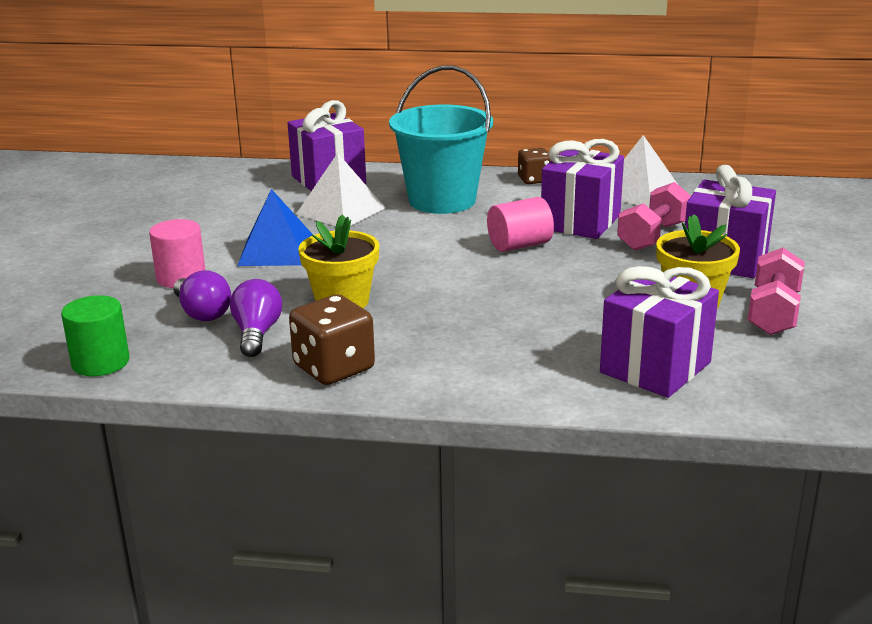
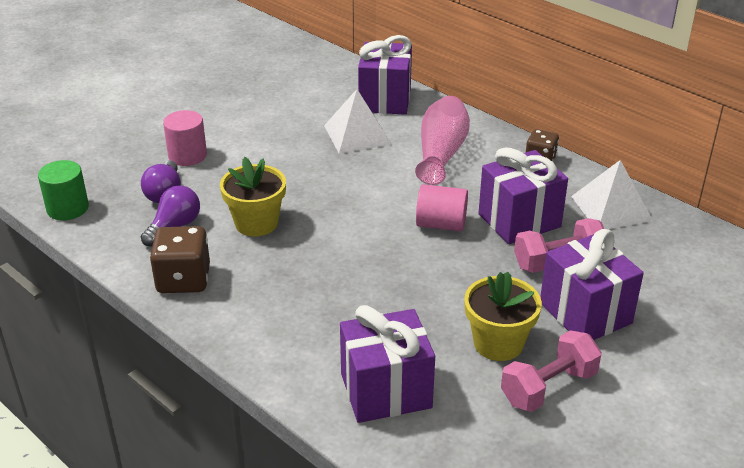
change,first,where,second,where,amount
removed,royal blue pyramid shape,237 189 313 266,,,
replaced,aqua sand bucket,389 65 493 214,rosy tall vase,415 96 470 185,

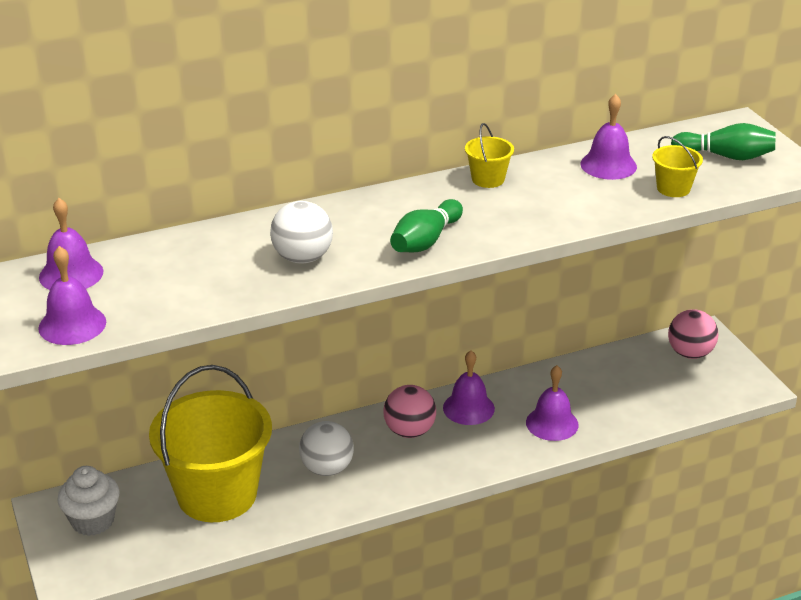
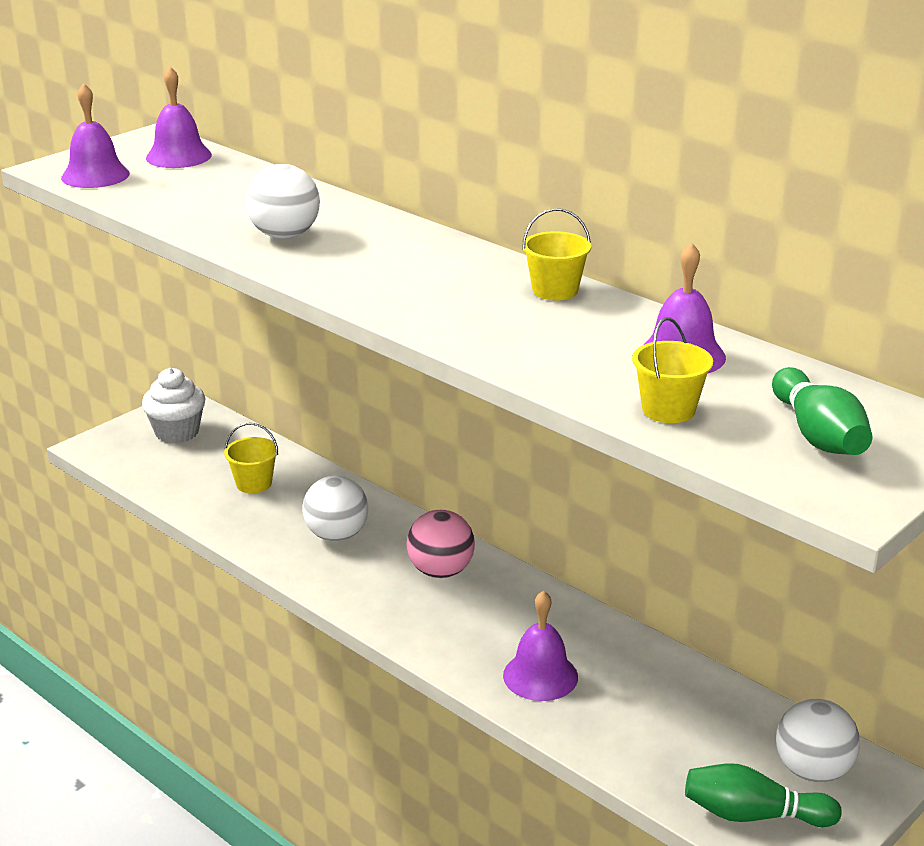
change,first,where,second,where,amount
removed,violet school bell,443 350 495 425,,,
moved,green skittle,390 199 463 252,,685 763 842 827,
recoloured,rosy sphere,668 309 718 359,pure white sphere,776 699 860 782,
resized,golden sand bucket,149 365 272 522,,224 423 278 493,x0.40

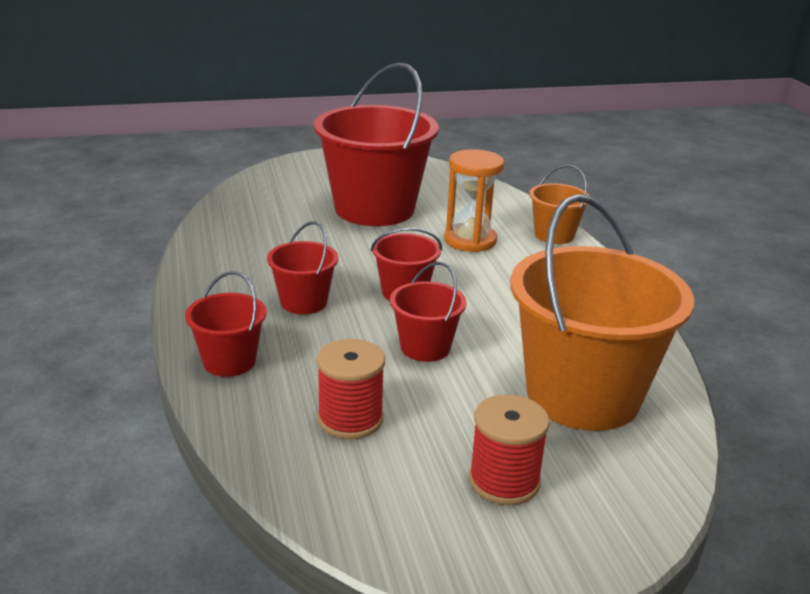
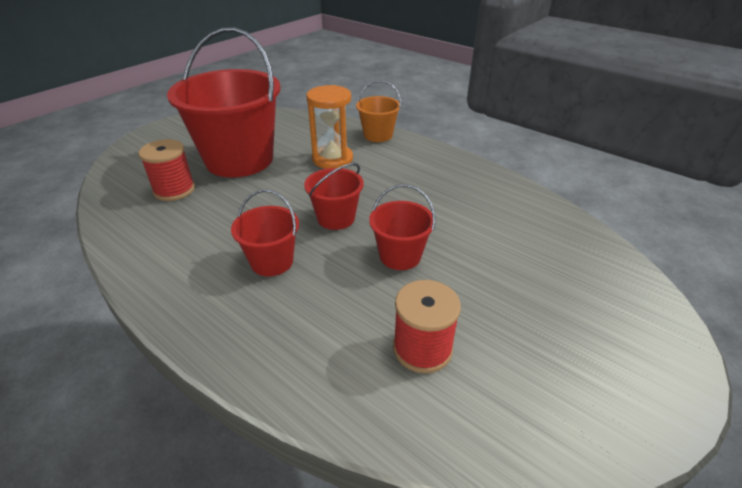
change,first,where,second,where,amount
removed,scarlet sand bucket,185 271 266 377,,,
removed,orange-coloured sand bucket,510 194 694 431,,,
moved,scarlet bobbin,469 394 550 505,,139 139 195 201,

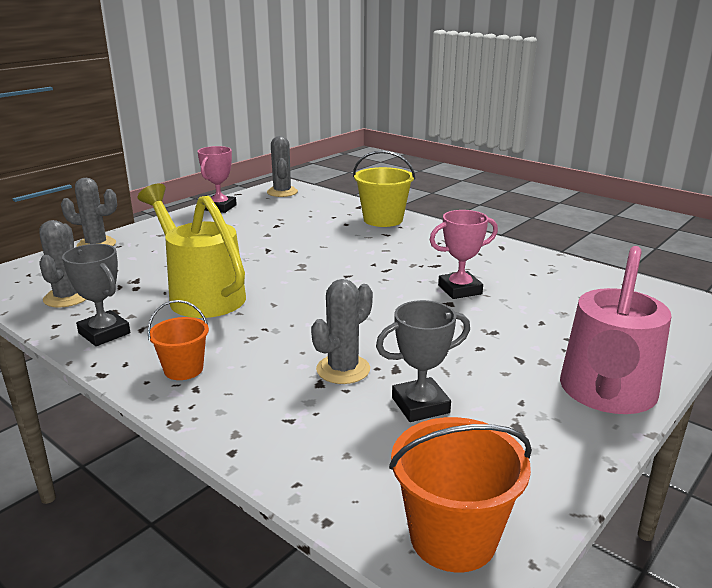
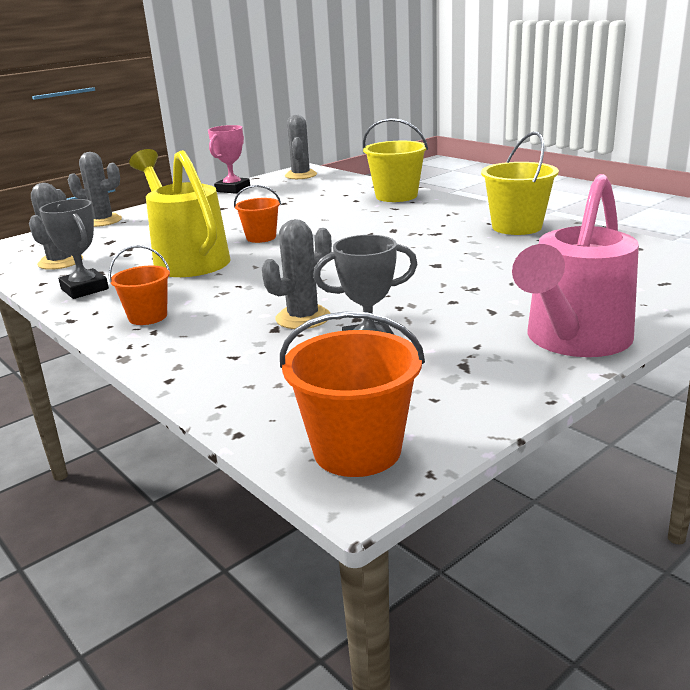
change,first,where,second,where,amount
removed,rosy trophy,430 210 498 299,,,
added,,,orange-coloured sand bucket,234 185 281 243,
added,,,golden sand bucket,481 132 559 235,

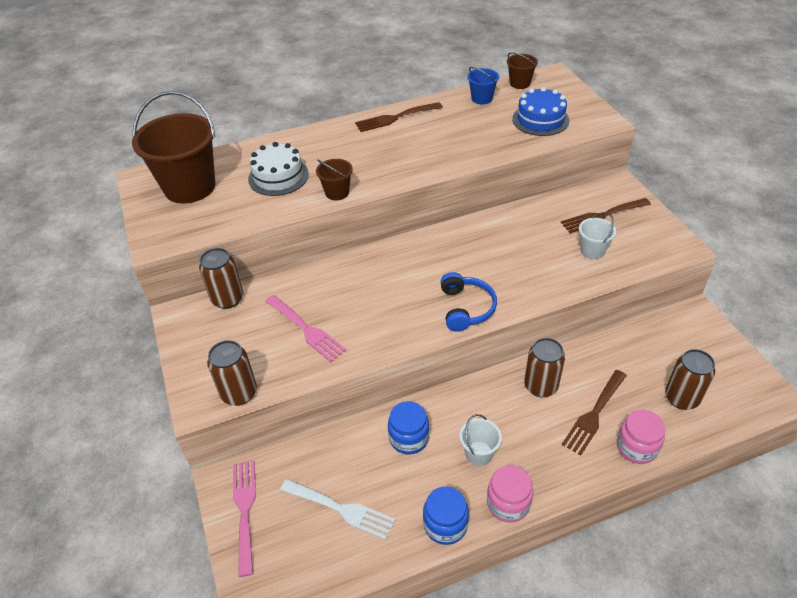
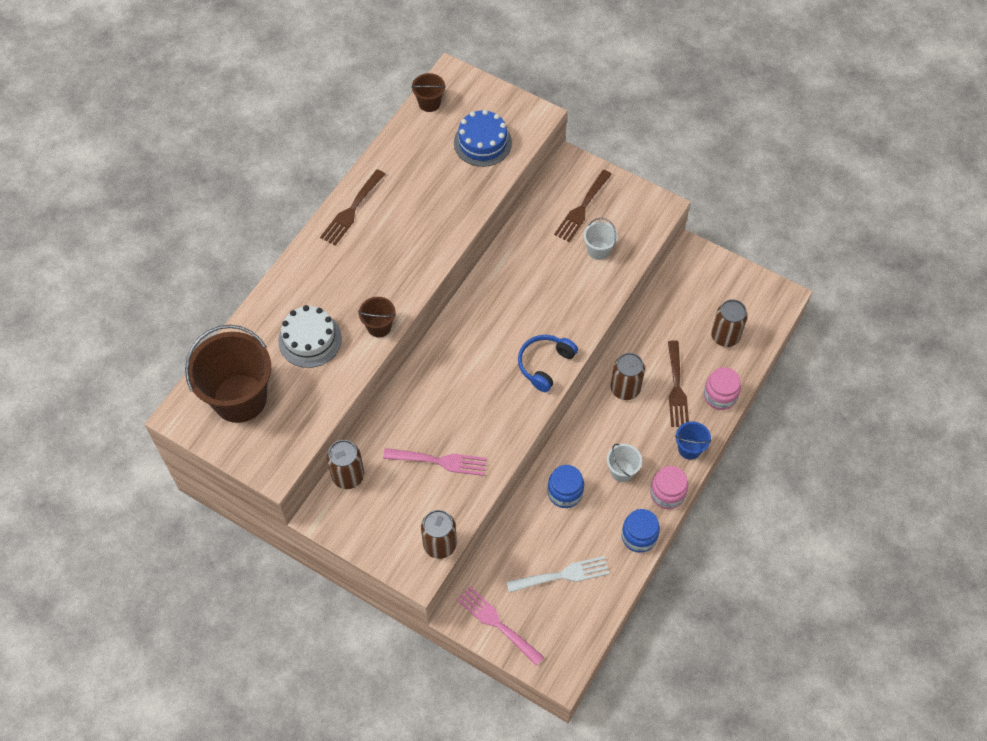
change,first,where,second,where,amount
moved,royal blue sand bucket,467 67 499 104,,675 422 712 460,
turned,royal blue headphones,441 272 497 332,,518 335 578 392,105 degrees counterclockwise

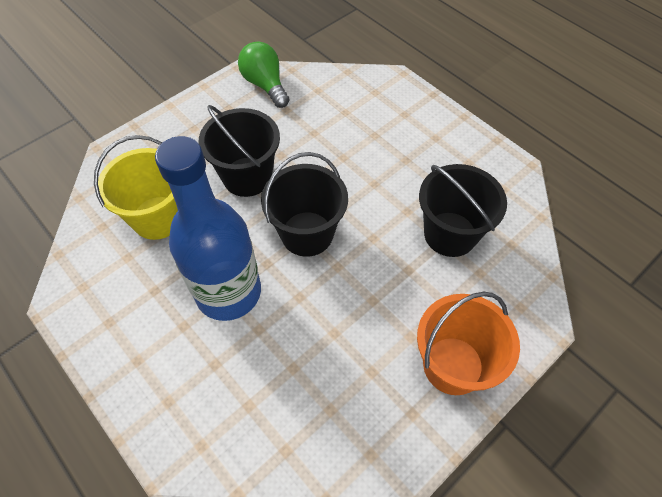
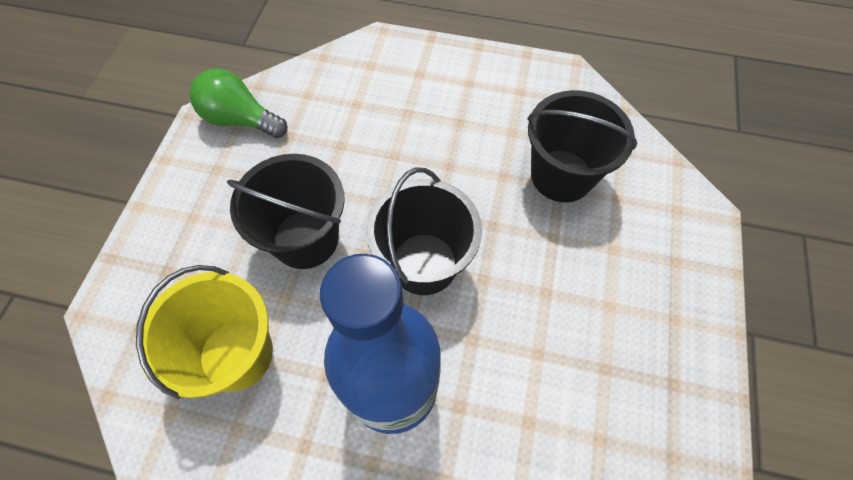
change,first,where,second,where,amount
removed,orange-coloured sand bucket,417 292 520 395,,,

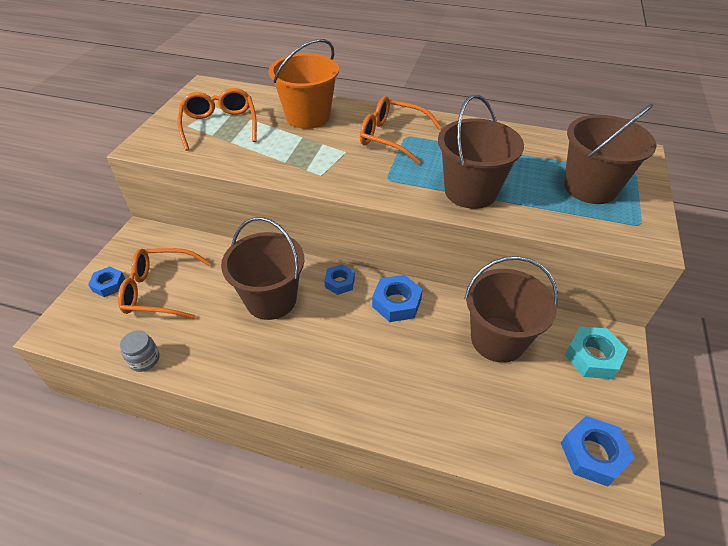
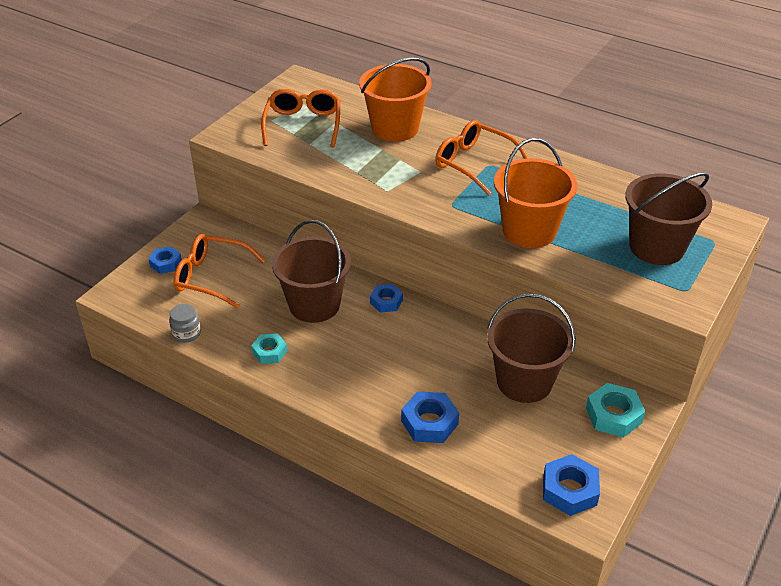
change,first,where,second,where,amount
added,,,aqua hexagon nut,251 333 287 364,
moved,royal blue hexagon nut,372 275 423 322,,401 391 459 443,
recoloured,russet sand bucket,438 95 524 209,orange-coloured sand bucket,494 138 577 248,

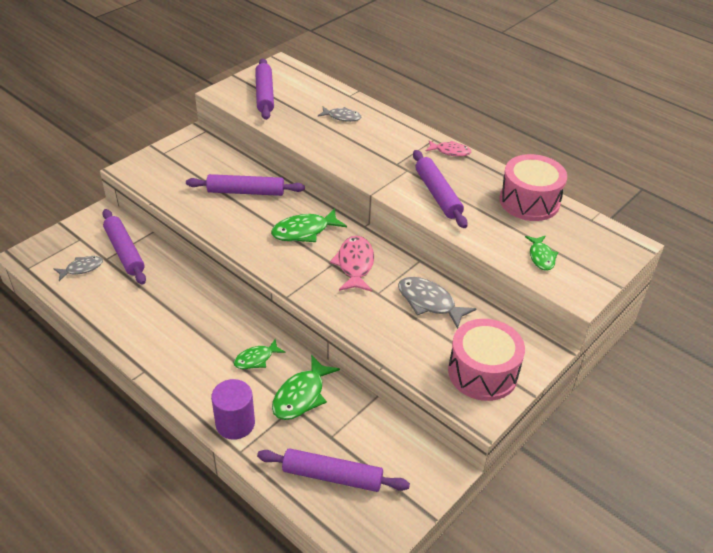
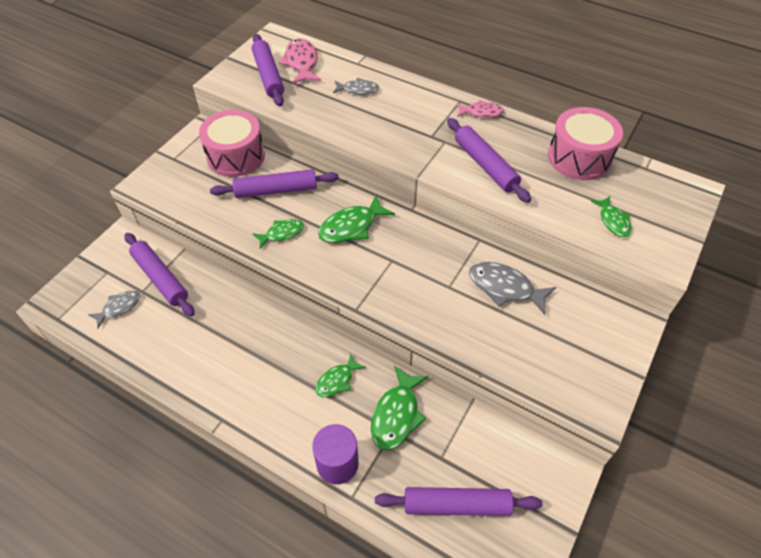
change,first,where,second,where,amount
added,,,green toy fish,253 219 304 249,
moved,rosy toy fish,330 236 374 292,,279 39 321 84,
moved,rosy snare drum,448 319 525 401,,199 110 265 177,

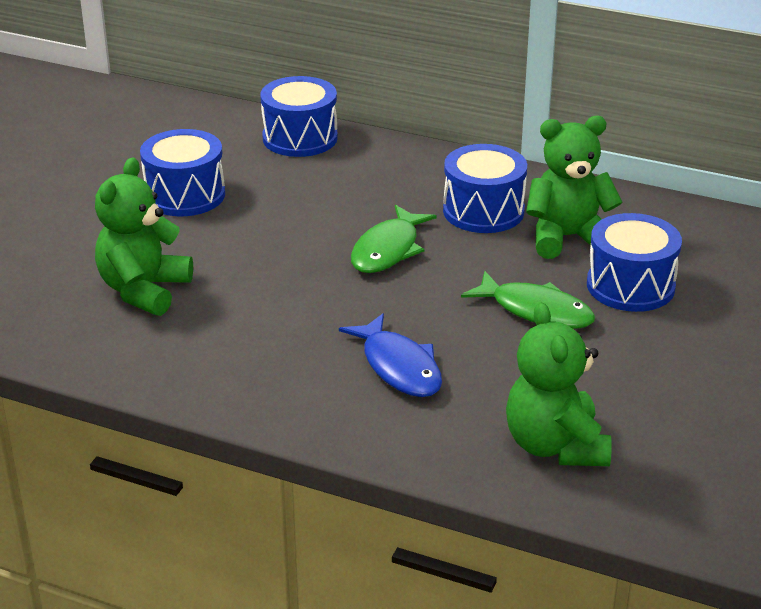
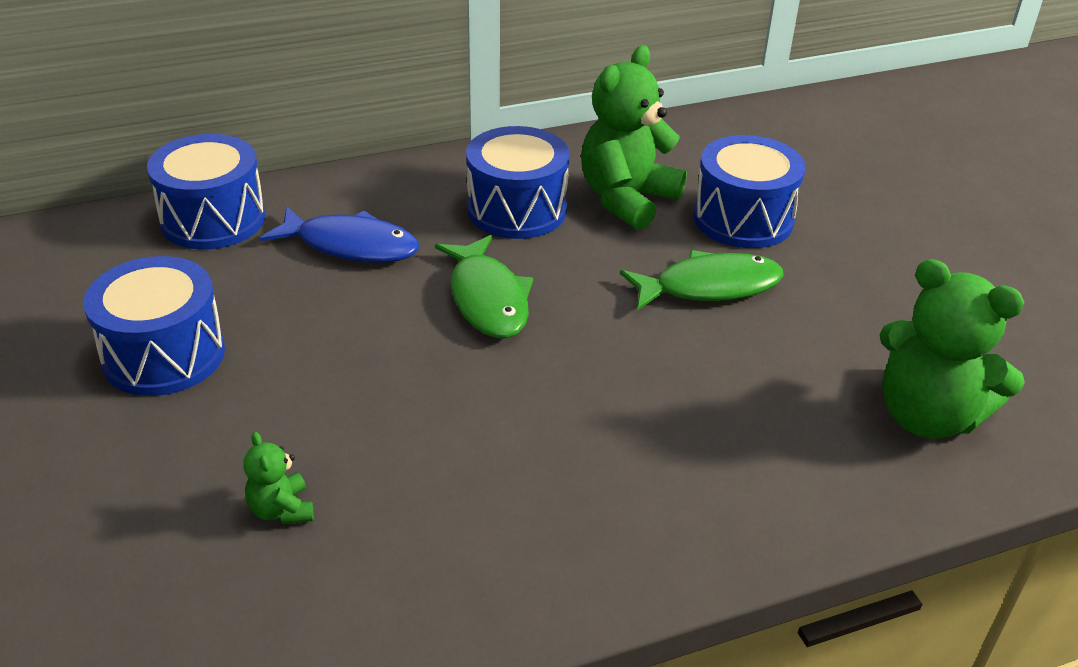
change,first,where,second,where,amount
moved,royal blue toy fish,339 313 442 397,,260 207 419 263,
resized,green teddy,95 157 193 316,,243 432 313 524,x0.46

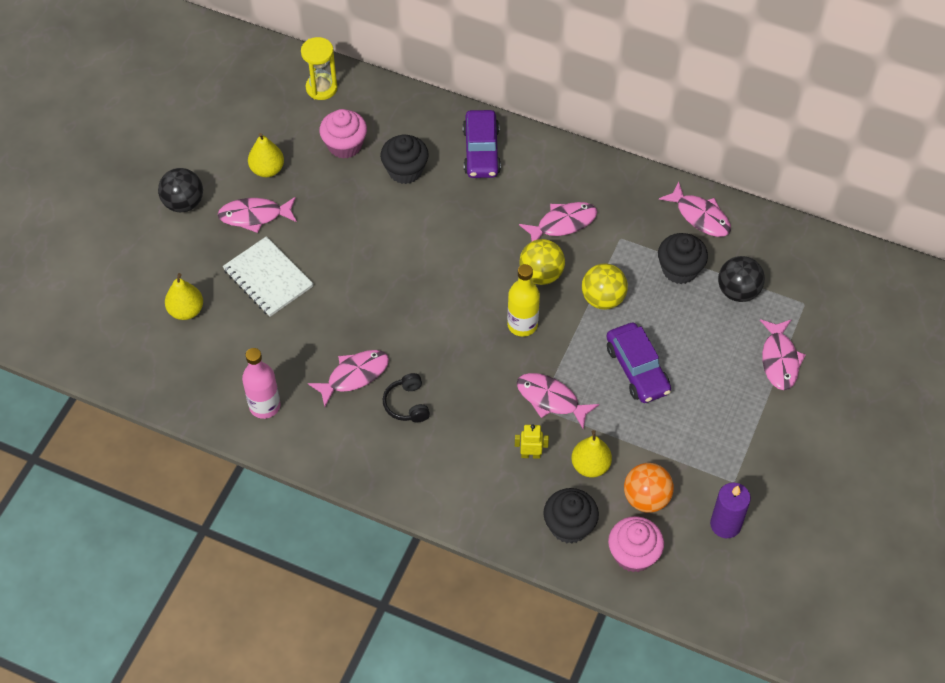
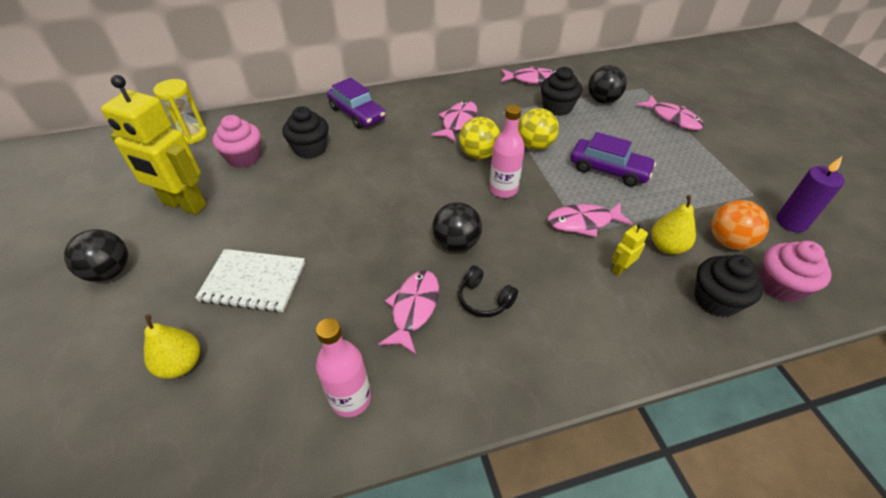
change,first,where,second,where,amount
removed,rosy toy fish,217 197 297 233,,,
added,,,jet-black sphere,432 202 482 252,
replaced,golden pear fruit,248 133 284 177,golden toy robot,101 75 206 215,
recoloured,golden drink bottle,507 264 540 337,rosy drink bottle,489 105 525 198,

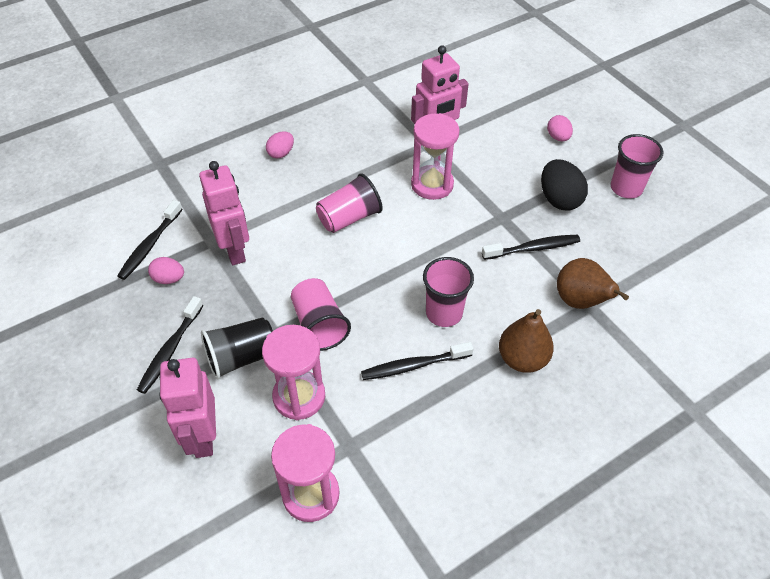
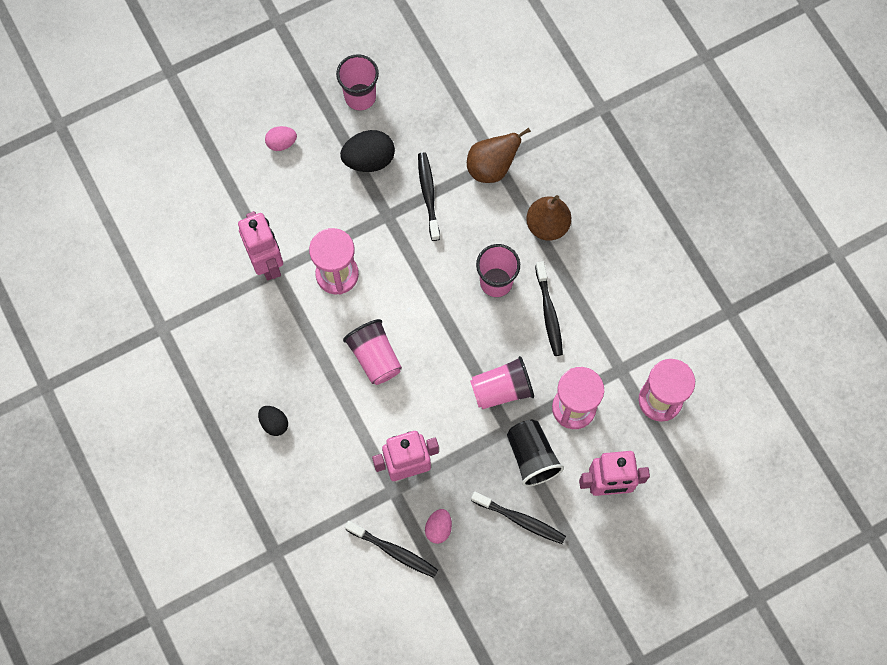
change,first,where,second,where,amount
recoloured,rosy toy egg,266 131 294 159,jet-black toy egg,258 406 288 436,

